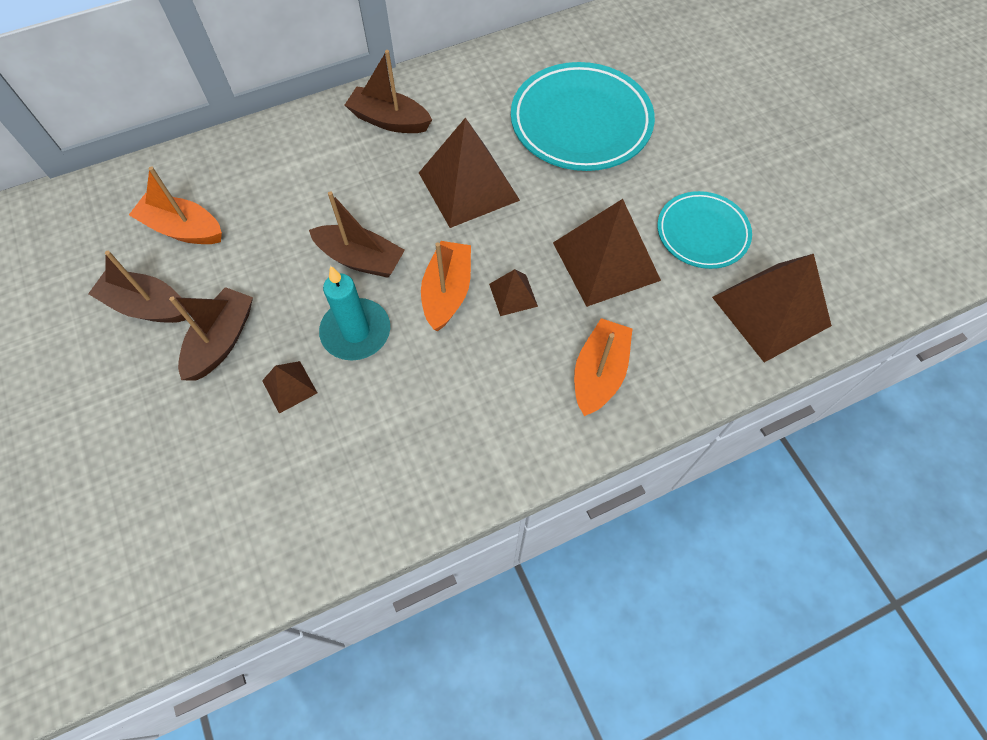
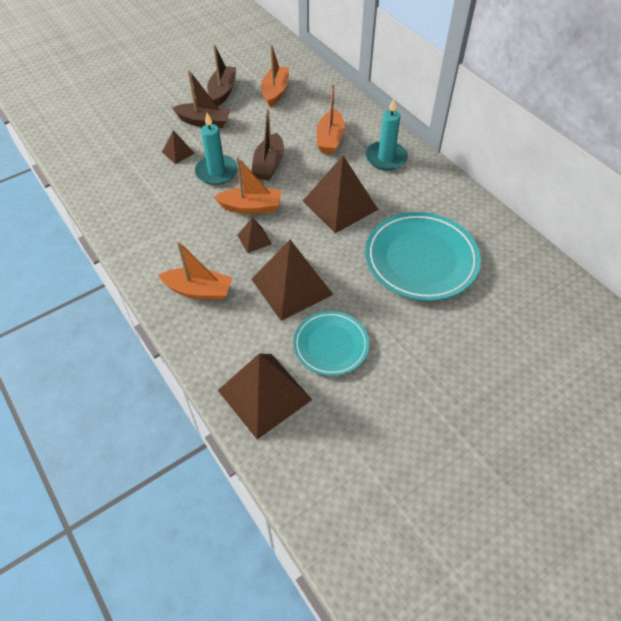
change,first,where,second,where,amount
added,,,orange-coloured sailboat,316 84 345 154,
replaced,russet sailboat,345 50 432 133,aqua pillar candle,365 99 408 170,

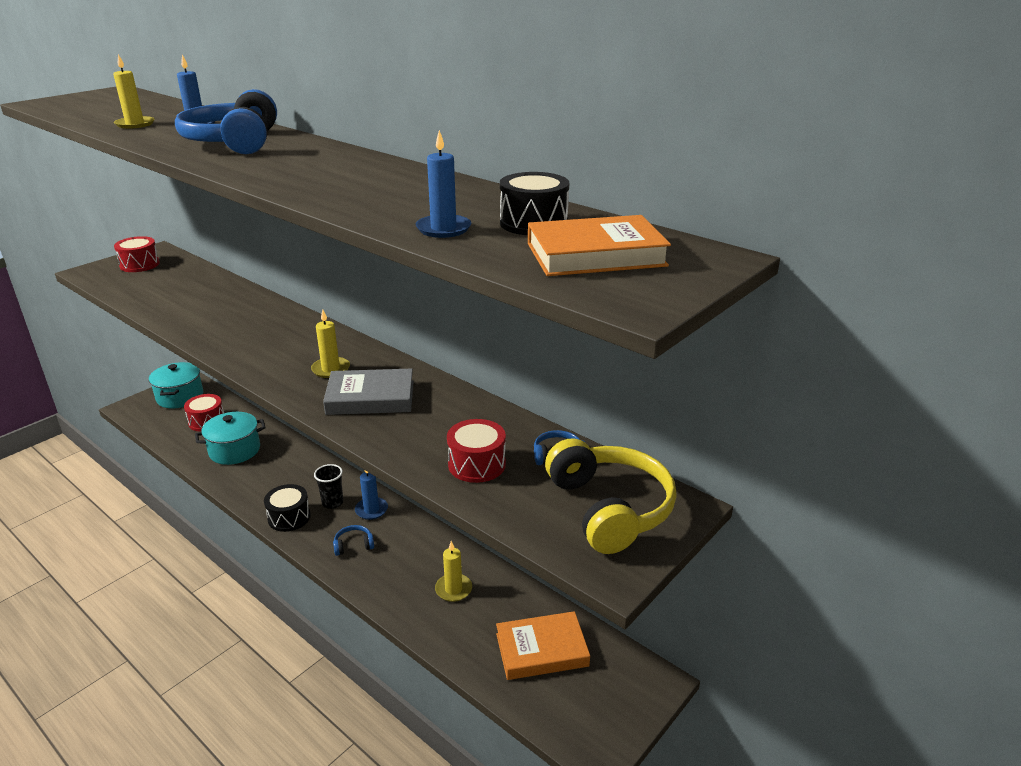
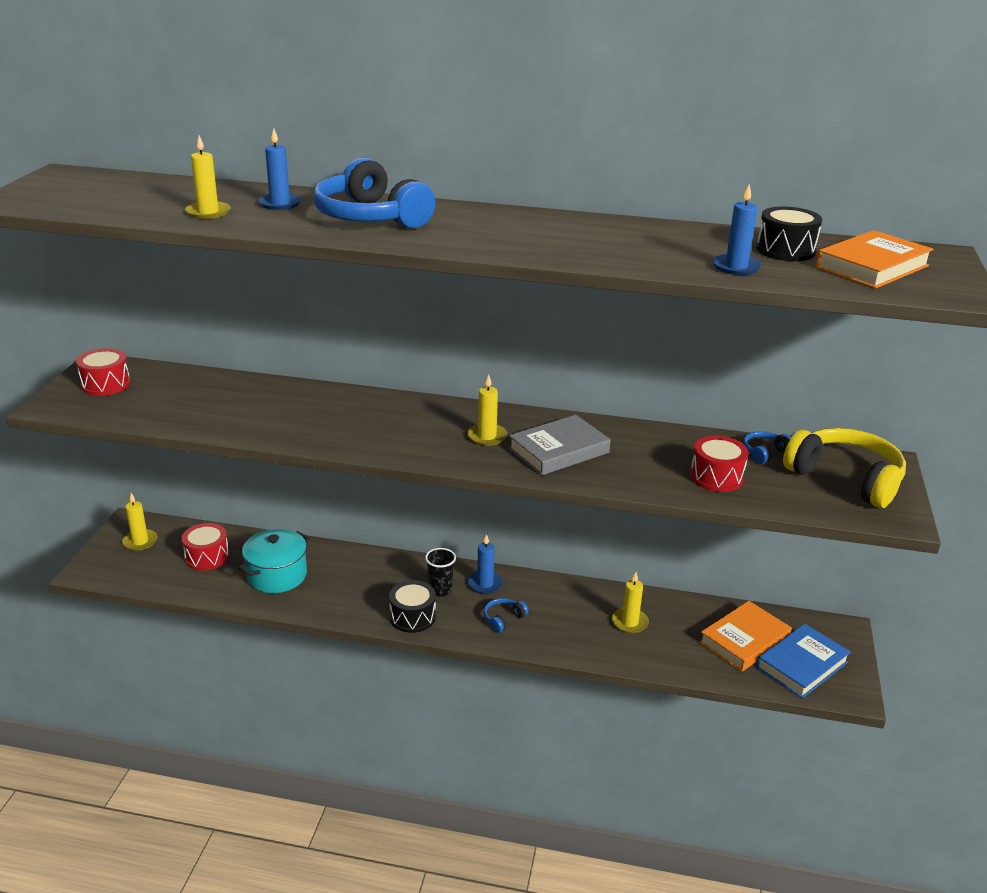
change,first,where,second,where,amount
added,,,royal blue hardcover,756 624 851 699,
replaced,aqua cooking pot,149 362 203 408,golden pillar candle,122 493 157 551,

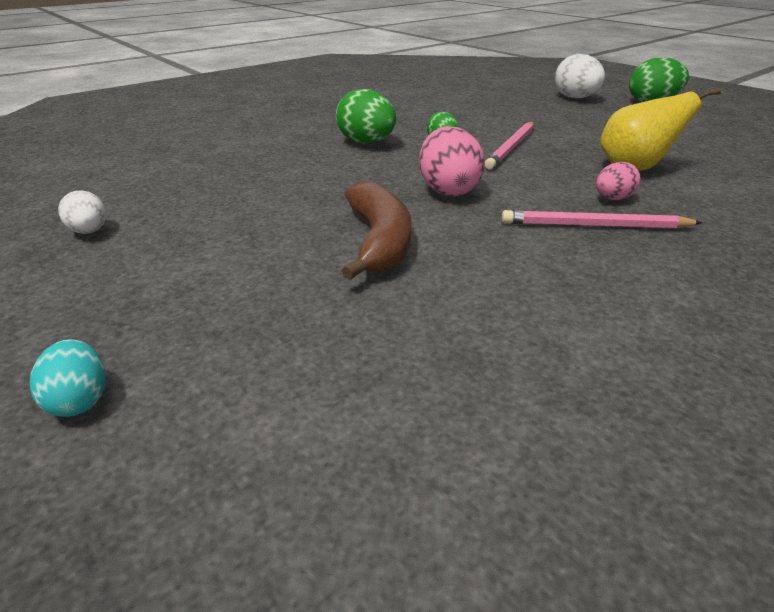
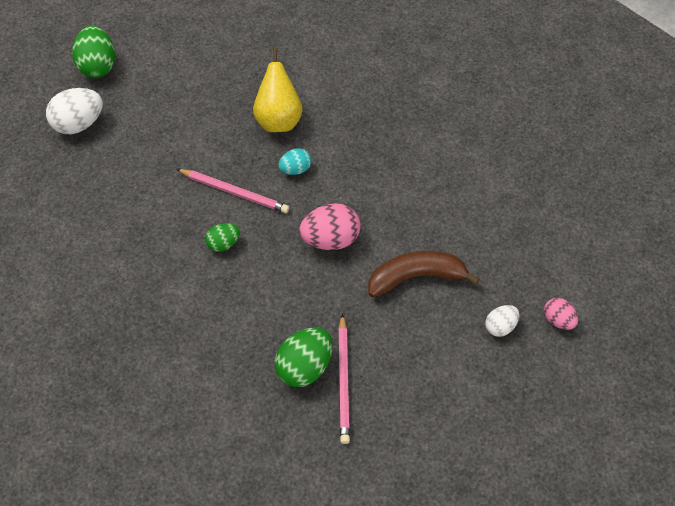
change,first,where,second,where,amount
moved,aqua toy egg,30 339 106 417,,278 148 311 175,
moved,pure white toy egg,58 190 106 234,,485 305 519 337,
moved,green toy egg,336 89 396 144,,275 327 332 387,
moved,rosy wooden pencil,502 210 702 229,,338 314 350 444,
moved,rosy toy egg,596 162 641 200,,544 298 578 330,

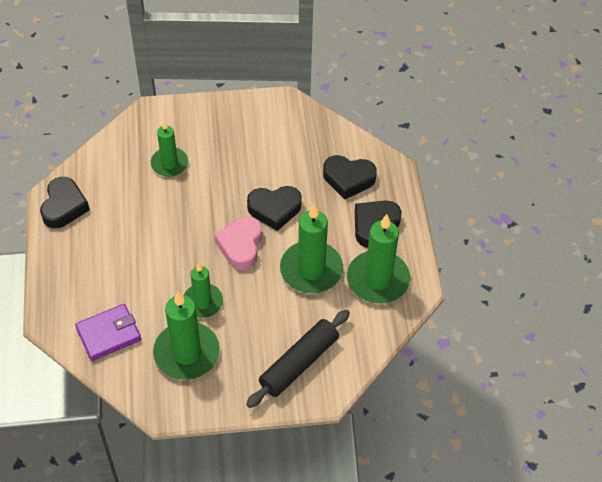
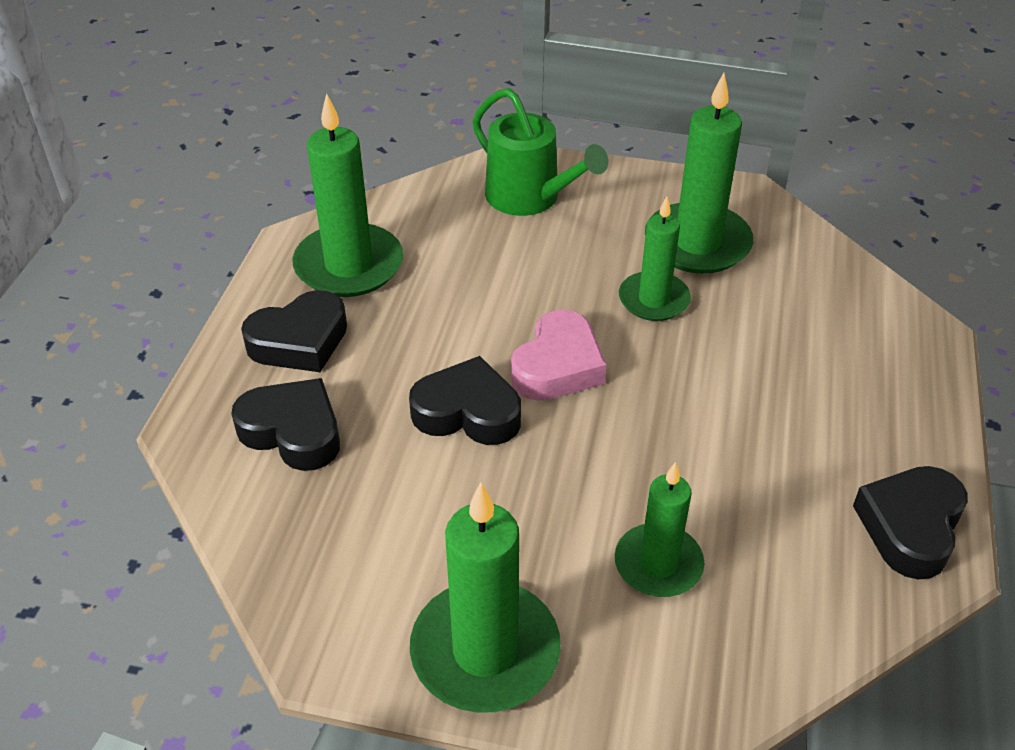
change,first,where,second,where,amount
removed,violet wallet,75 304 141 361,,,
moved,green pillar candle,280 204 343 293,,410 483 561 713,
replaced,jet-black pastry roller,246 310 350 408,green sprinkling can,473 88 608 216,

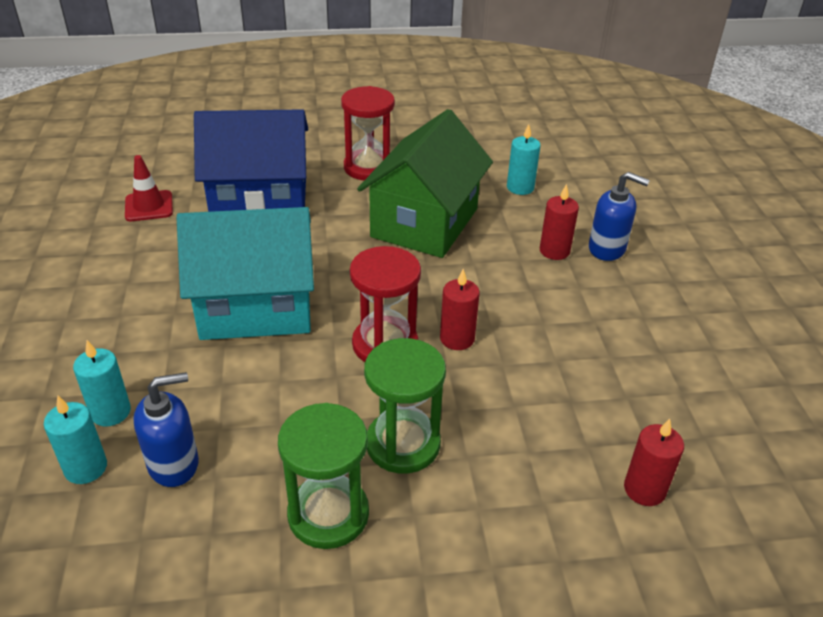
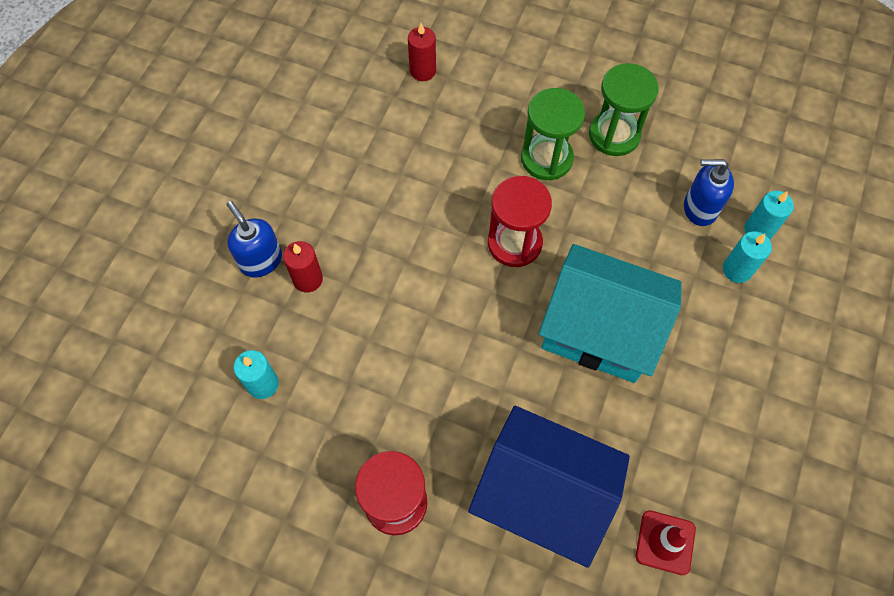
change,first,where,second,where,amount
removed,green house,357 109 493 258,,,
removed,scarlet pillar candle,440 269 480 350,,,

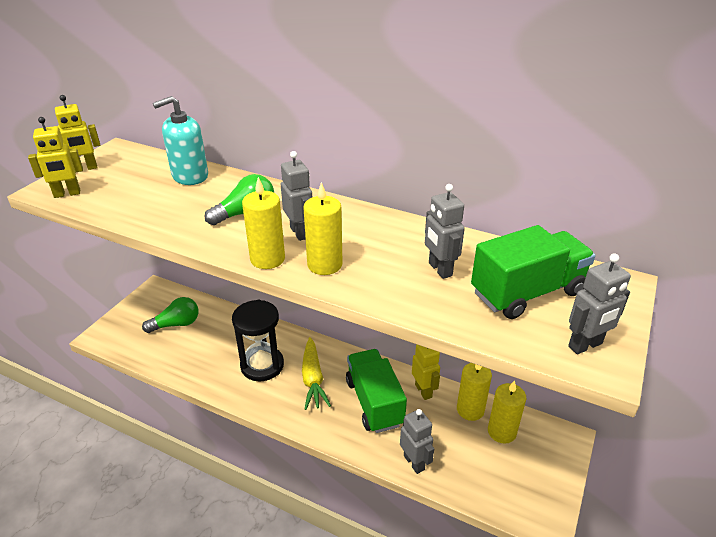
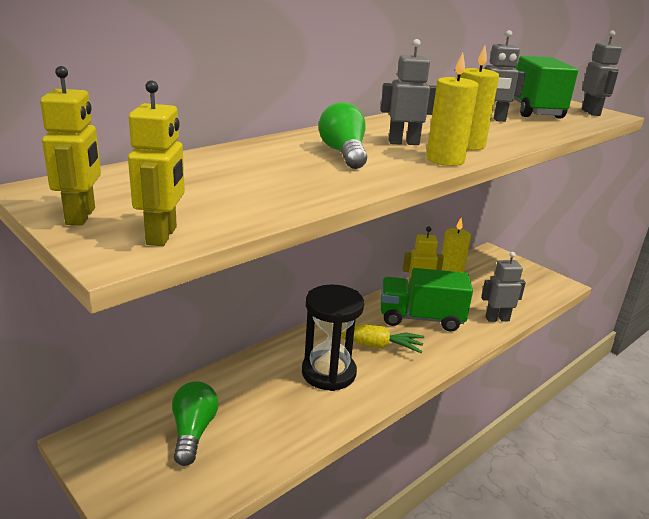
change,first,where,second,where,amount
removed,aqua soap dispenser,153 96 208 185,,,
removed,golden pillar candle,488 380 527 444,,,

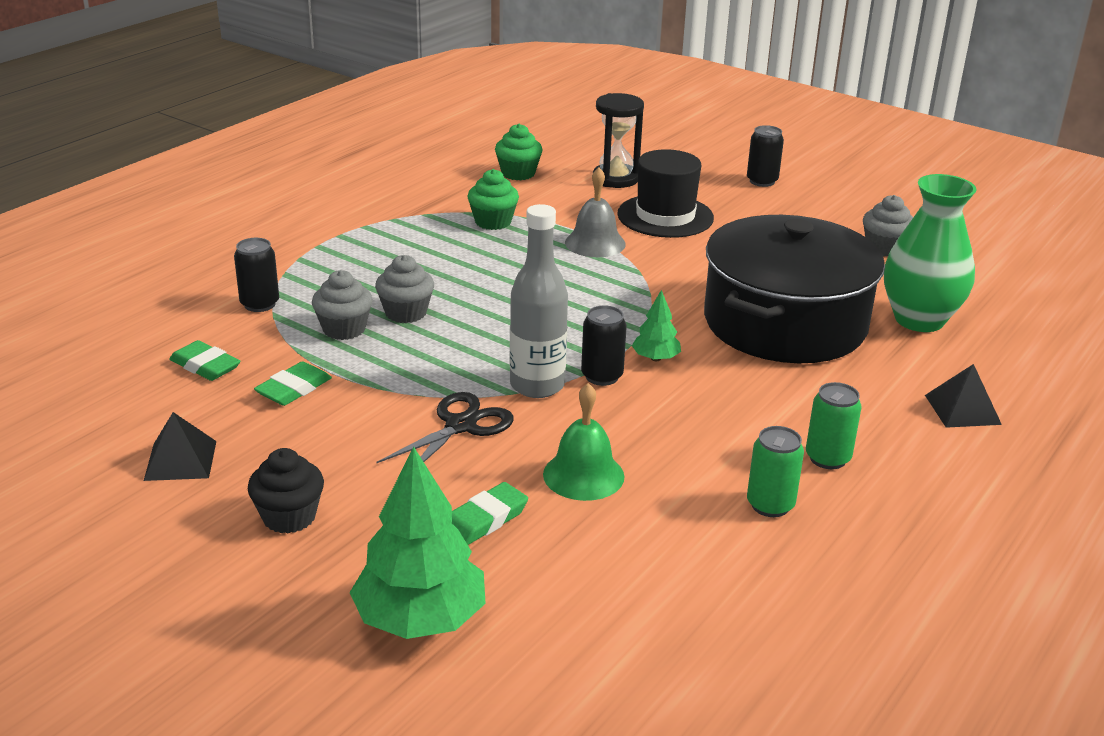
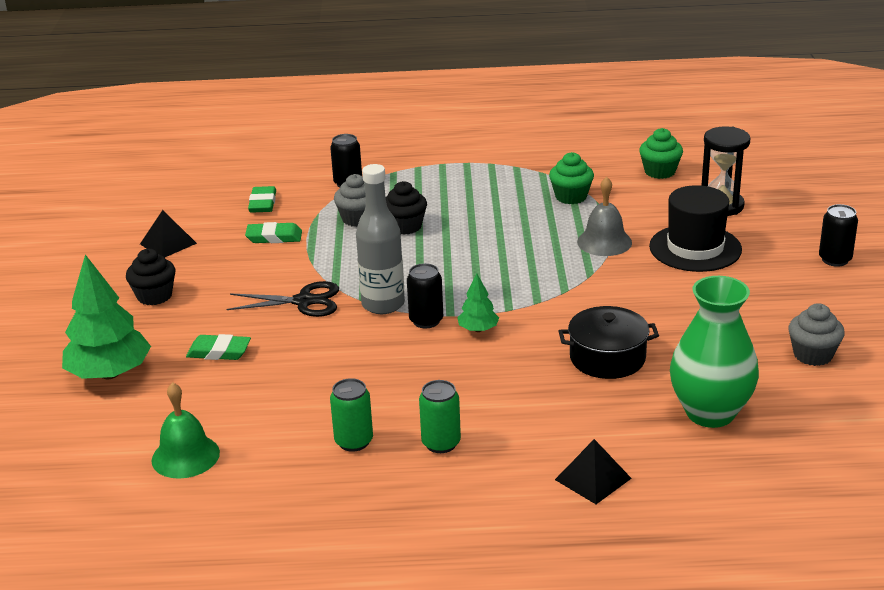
change,first,where,second,where,amount
moved,green school bell,543 383 625 501,,151 382 220 479,
recoloured,ash-grey fairy cake,375 255 434 323,jet-black fairy cake,386 181 427 235,
resized,jet-black cooking pot,704 215 885 363,,559 306 659 379,x0.50

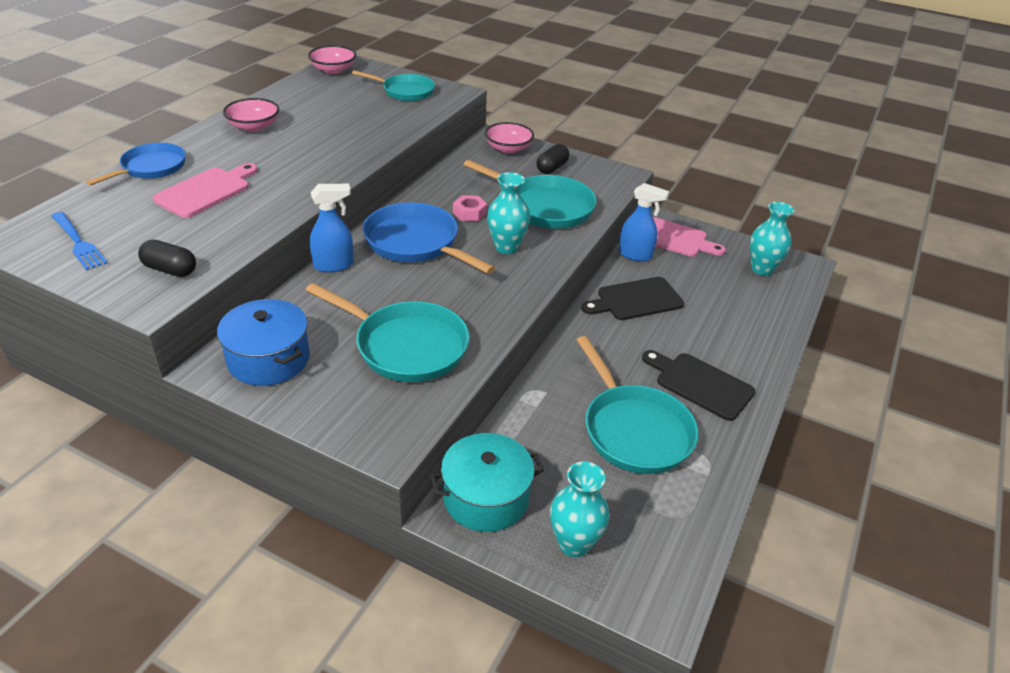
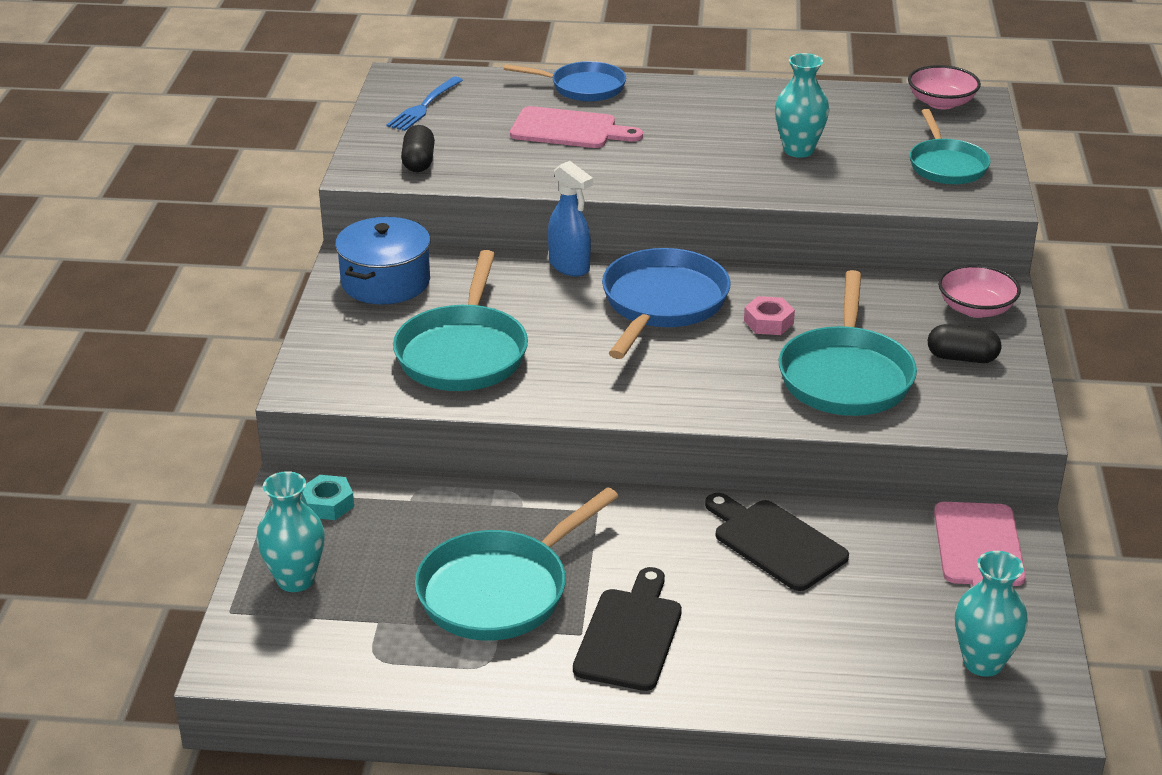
change,first,where,second,where,amount
removed,rosy serving bowl,223 98 279 132,,,
removed,royal blue spray bottle,619 183 669 262,,,
moved,aqua tall vase,487 172 530 254,,775 53 829 158,
replaced,aqua cooking pot,430 433 544 532,aqua hexagon nut,301 475 354 520,

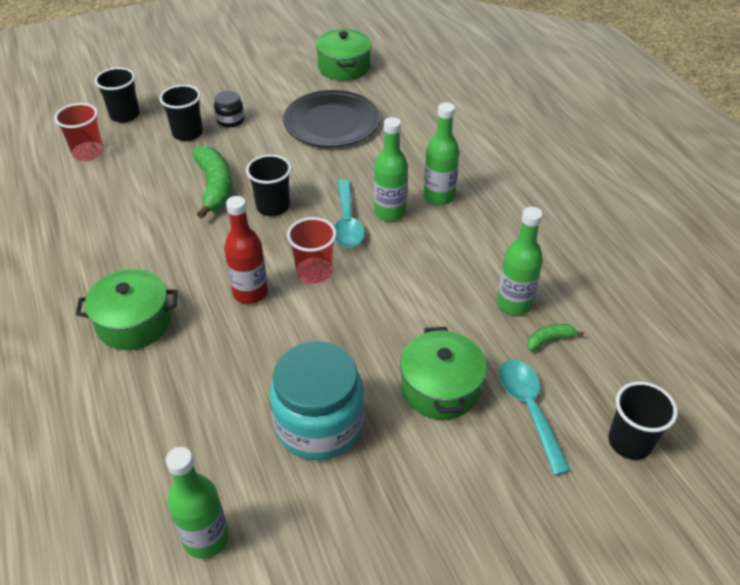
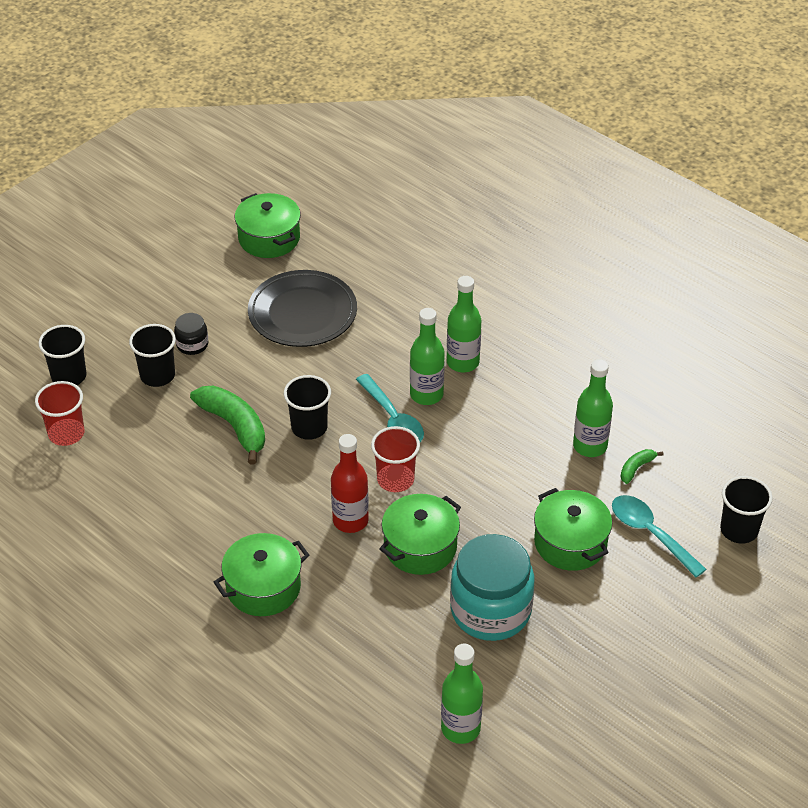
change,first,where,second,where,amount
added,,,green cooking pot,379 494 461 575,

